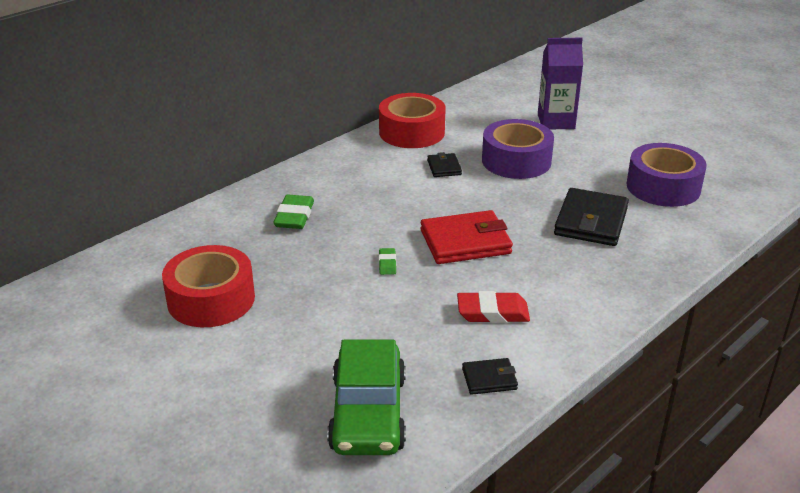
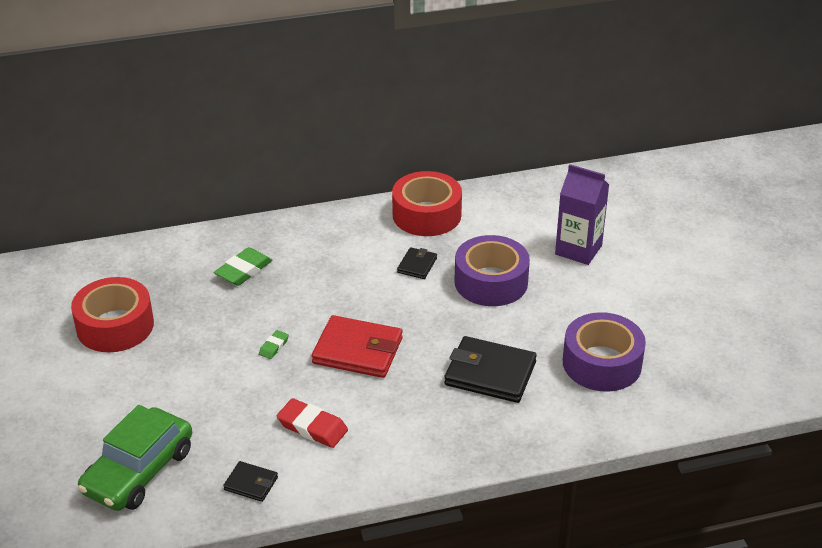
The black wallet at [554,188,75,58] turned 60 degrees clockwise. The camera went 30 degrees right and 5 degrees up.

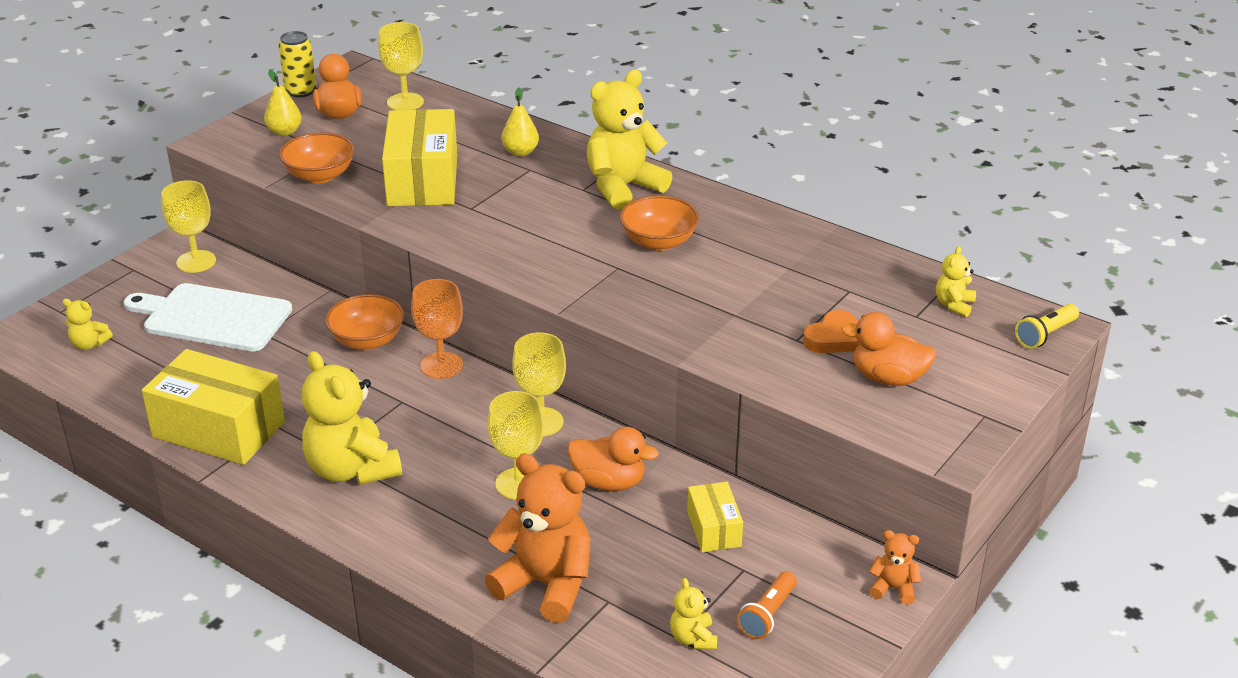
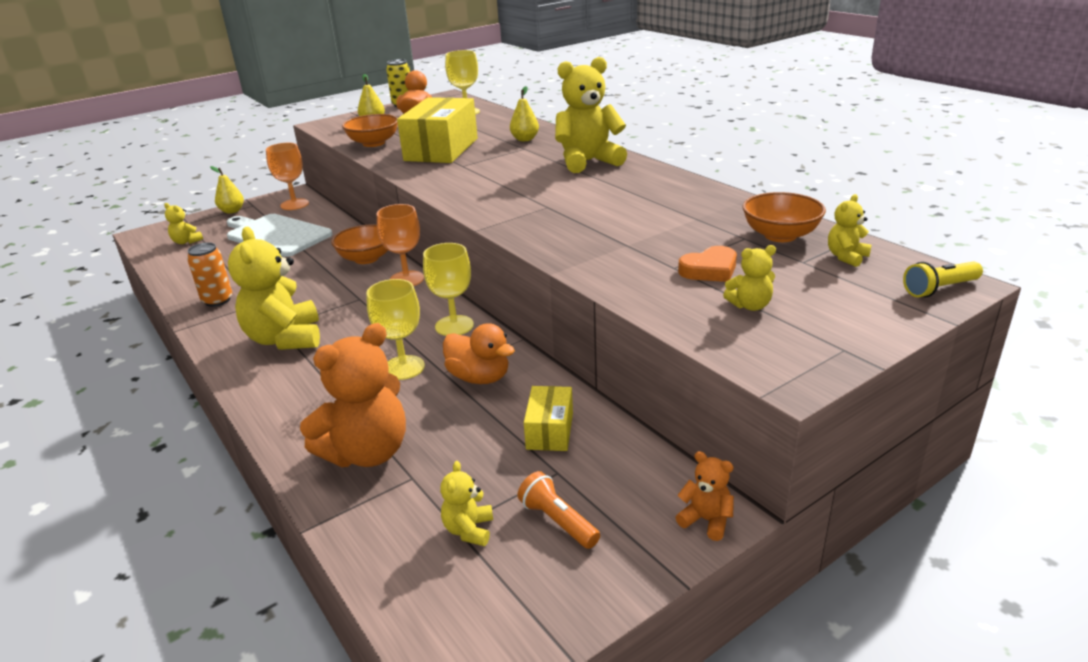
The yellow pear at [210,166,34,48] appeared. The orange bowl moved from [619,195,80,56] to [743,192,83,50]. The yellow box at [142,349,143,116] was replaced by the orange can at [187,242,45,65]. The orange duck at [841,312,96,74] was replaced by the yellow teddy bear at [723,245,53,66]. The yellow goblet at [161,180,55,93] became the orange goblet at [266,143,43,67]. The orange teddy bear at [485,454,106,169] turned 90 degrees clockwise. The orange flashlight at [737,571,60,68] turned 90 degrees clockwise. The camera went 20 degrees right and 5 degrees down.

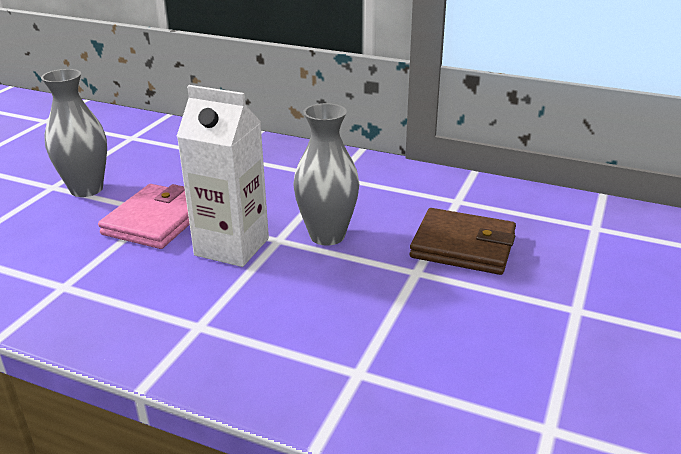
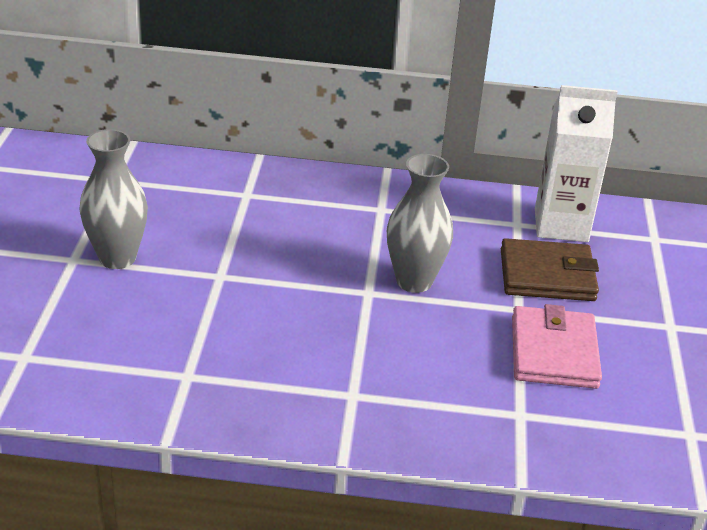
The pink wallet moved from [98,184,92,65] to [512,304,90,85]. The white carton moved from [177,85,92,182] to [535,85,82,157]. The camera went 20 degrees left and 5 degrees up.

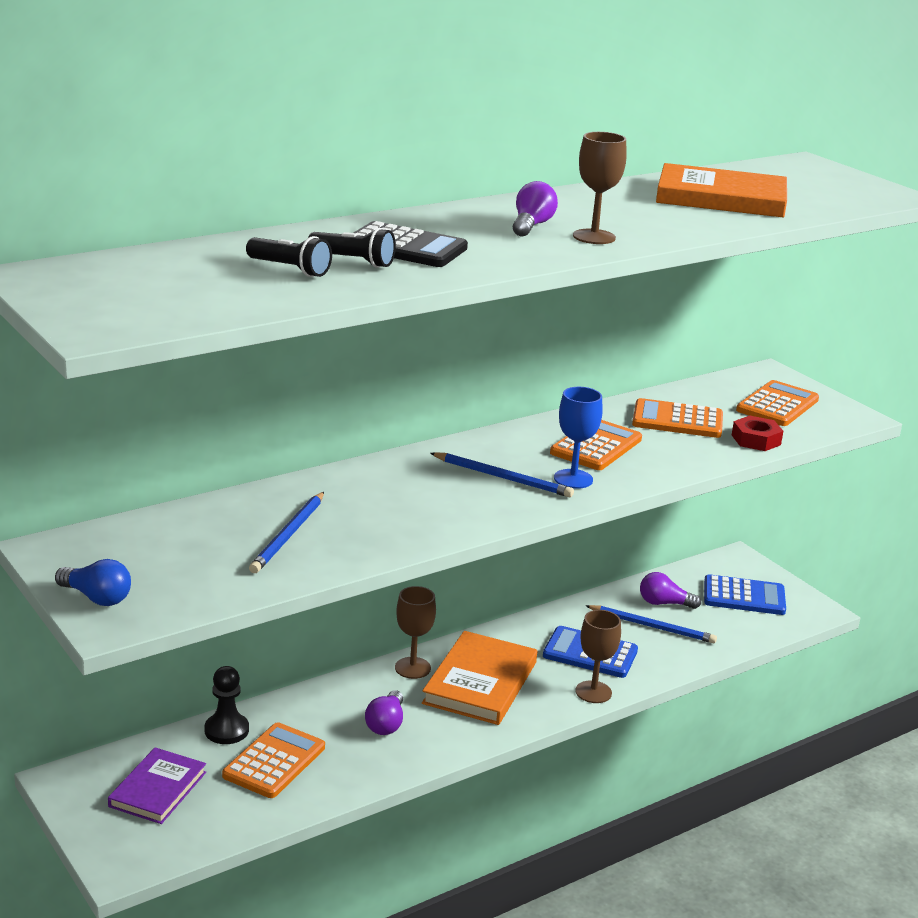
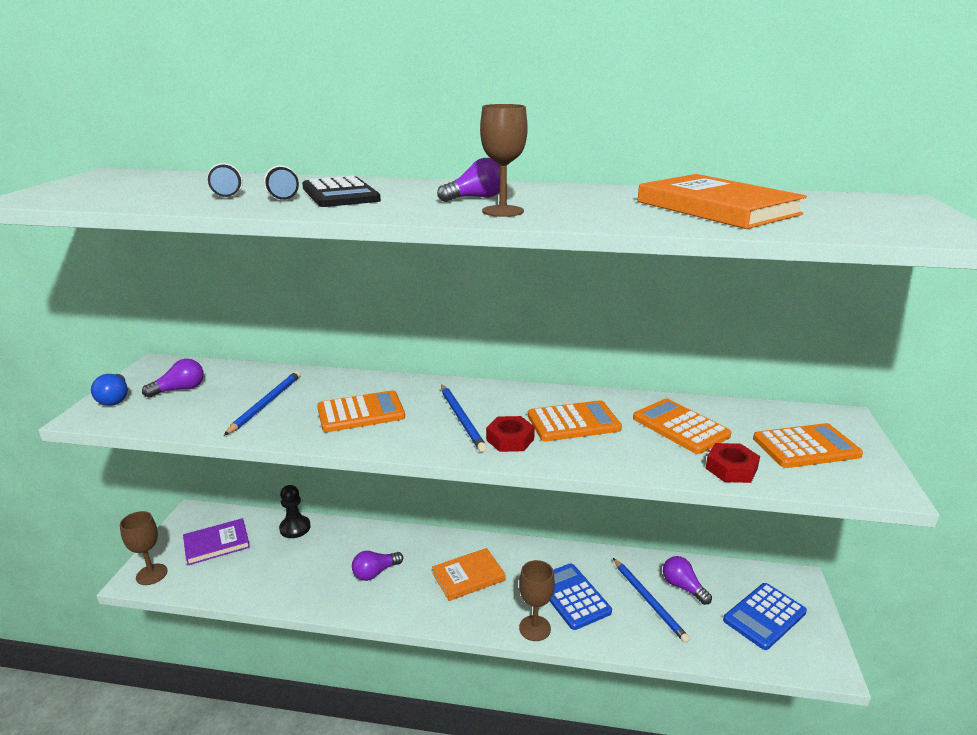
The purple light bulb at [142,359,62,39] appeared. The orange calculator moved from [222,722,103,76] to [317,390,88,42]. The brown goblet moved from [395,586,41,93] to [120,511,48,74]. The blue goblet at [554,387,49,102] was replaced by the red nut at [486,416,49,36]. The blue pencil at [249,492,75,81] turned 135 degrees clockwise. The blue calculator at [704,574,82,41] turned 90 degrees clockwise. The orange book at [422,631,115,94] changed to 0.66 times the size. The camera went 45 degrees right and 0 degrees up.

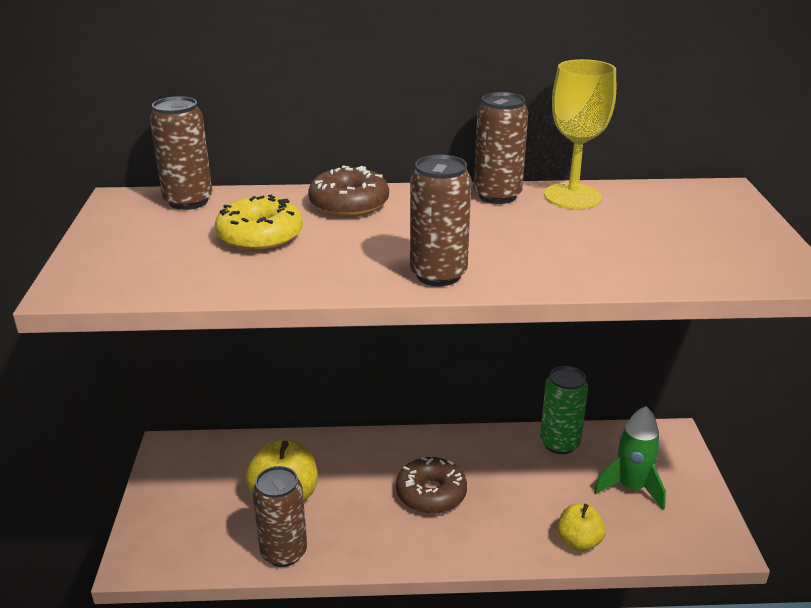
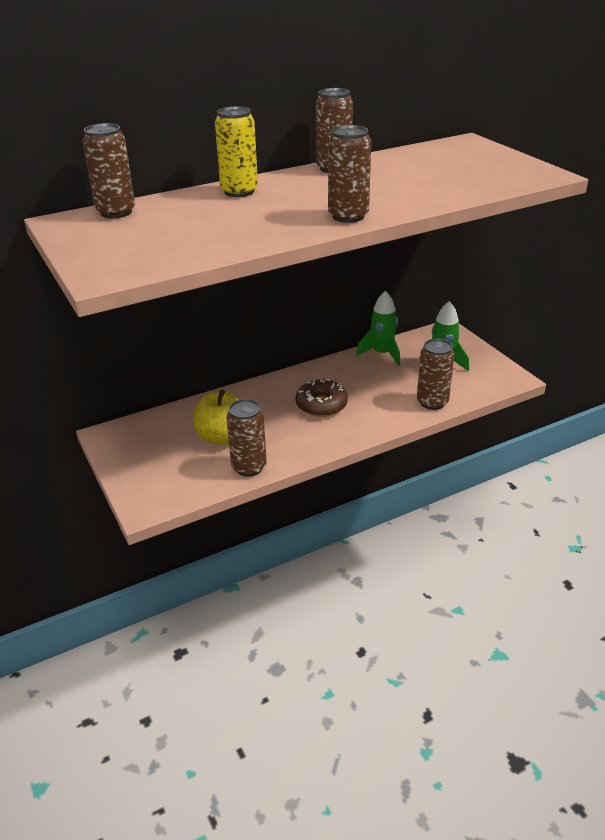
The yellow donut at [215,194,88,57] disappeared. The yellow goblet at [544,59,72,150] disappeared. The brown donut at [308,165,81,52] was replaced by the yellow can at [215,106,43,91]. The green can at [540,366,48,88] was replaced by the green rocket at [356,291,44,75]. The yellow apple at [557,504,49,47] was replaced by the brown can at [417,339,38,71]. The camera went 25 degrees left and 5 degrees up.

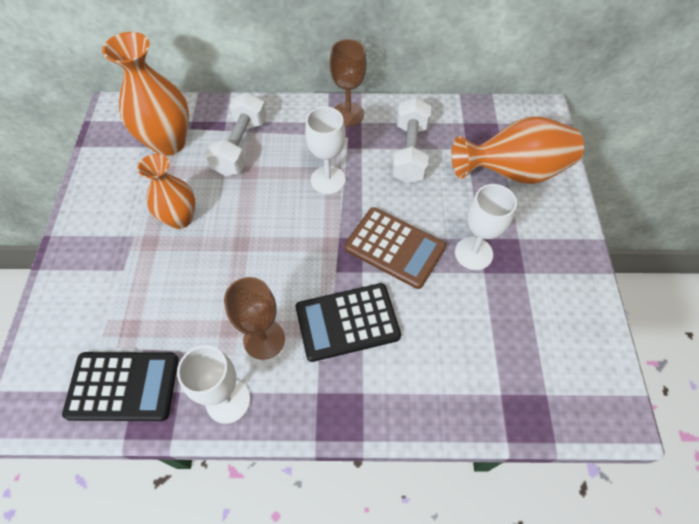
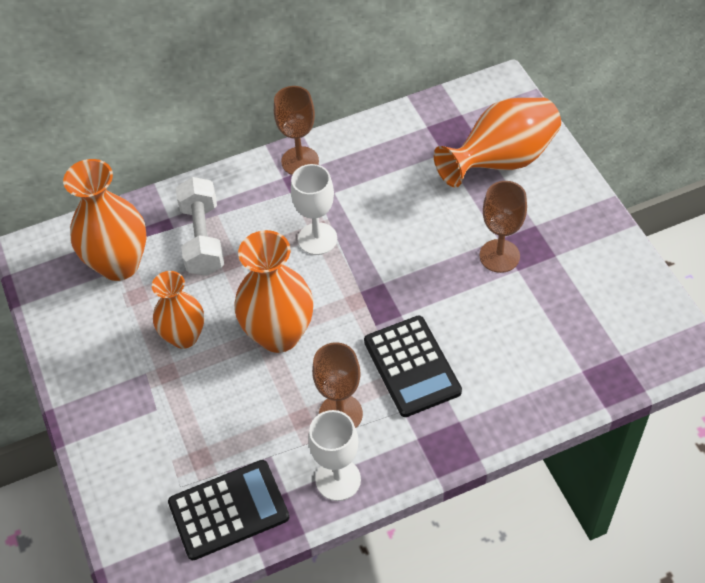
The brown calculator at [344,207,102,82] disappeared. The white dumbbell at [392,97,39,87] disappeared. The orange vase at [234,230,79,123] appeared. The white goblet at [455,184,62,86] became the brown goblet at [480,181,47,92]. The black calculator at [296,283,105,79] turned 75 degrees counterclockwise. The camera went 20 degrees left and 5 degrees down.

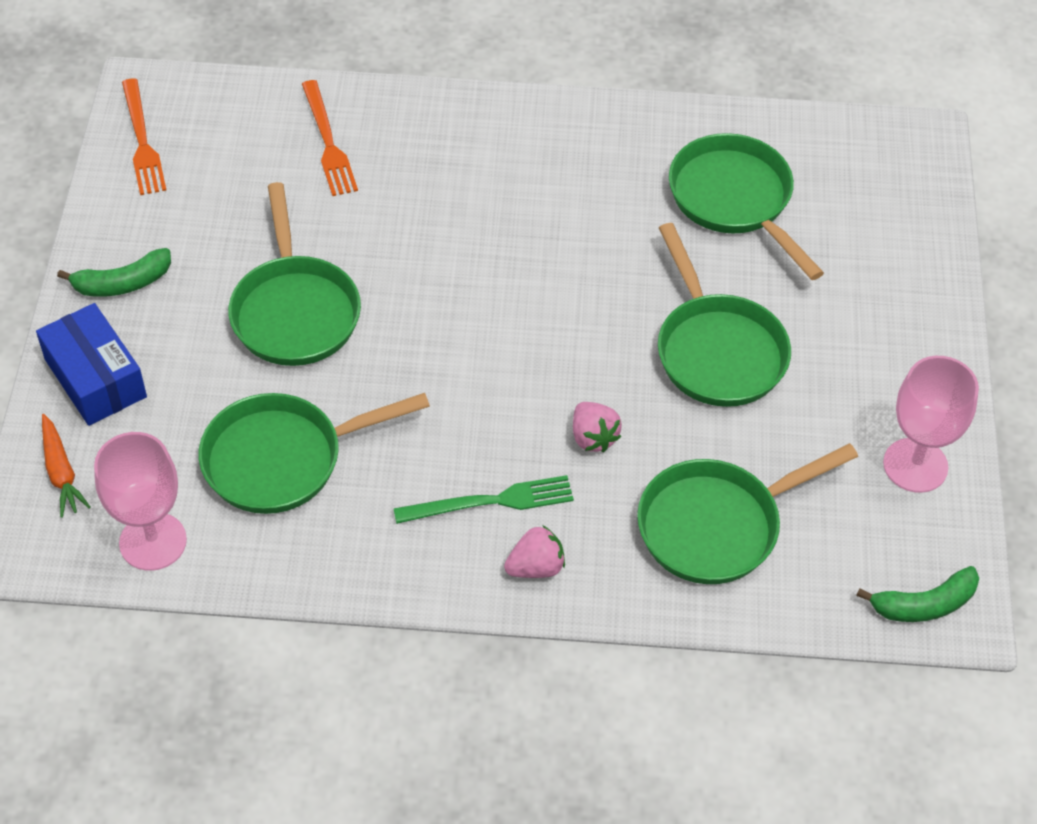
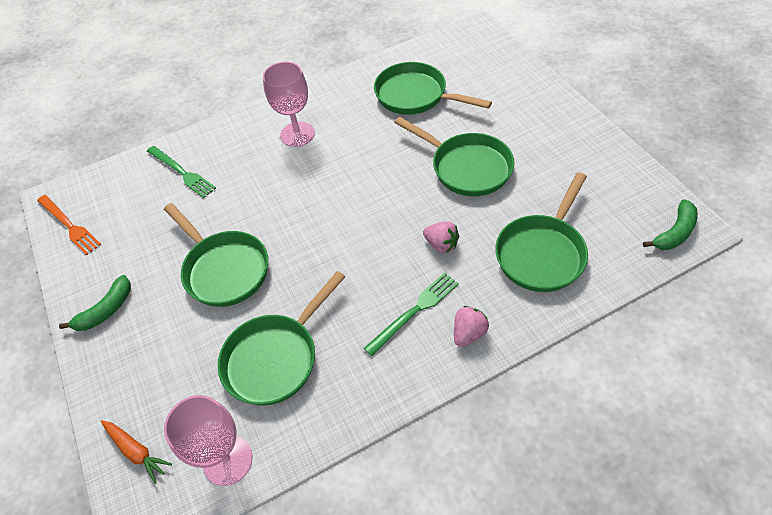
The blue box at [36,303,111,123] disappeared. The pink goblet moved from [883,356,96,137] to [263,62,52,85]. The orange fork at [302,80,56,116] became the green fork at [147,146,69,52]. The camera went 25 degrees left and 0 degrees up.

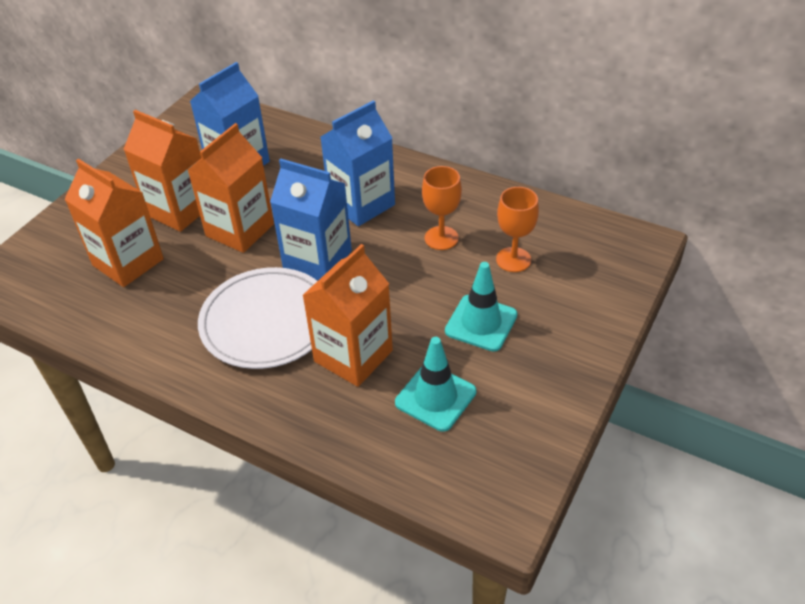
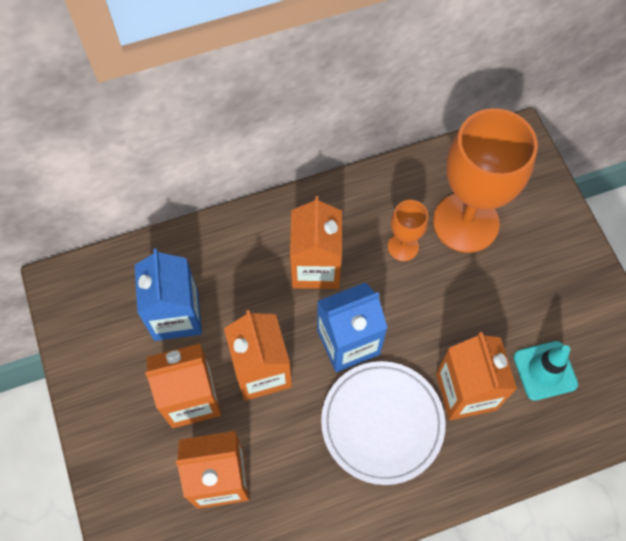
The turquoise traffic cone at [445,262,72,90] disappeared. The blue carton at [321,100,74,126] became the orange carton at [290,196,52,93]. The orange goblet at [496,187,43,85] changed to 2.15 times the size. The camera went 50 degrees left and 20 degrees up.

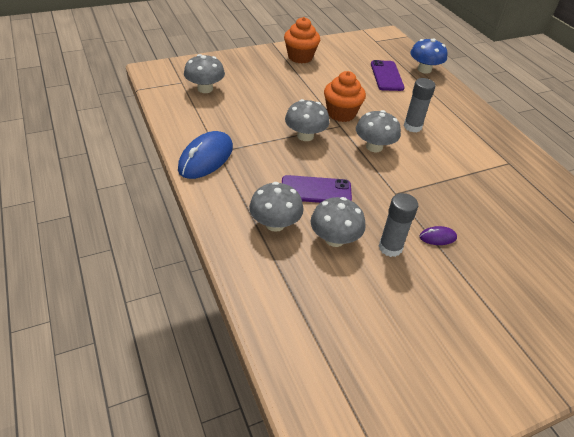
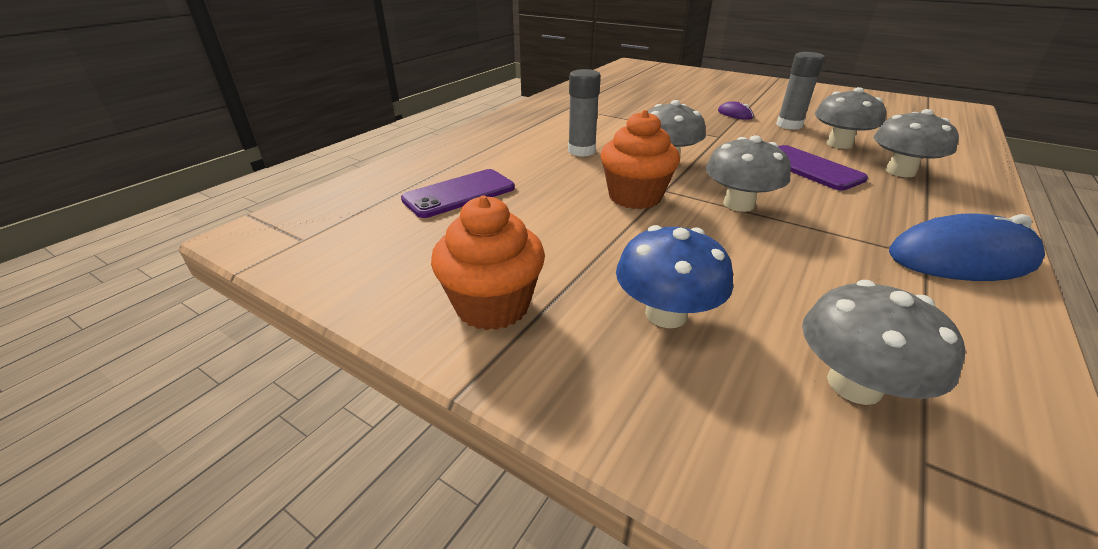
The blue mushroom moved from [410,38,37,36] to [616,225,117,103]. The camera went 120 degrees left and 10 degrees down.

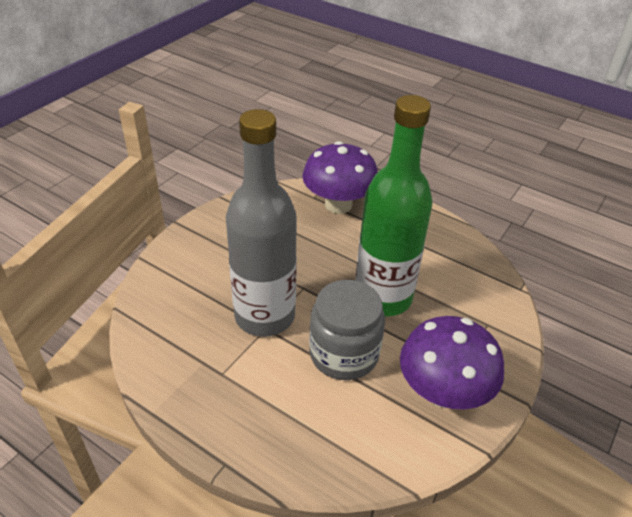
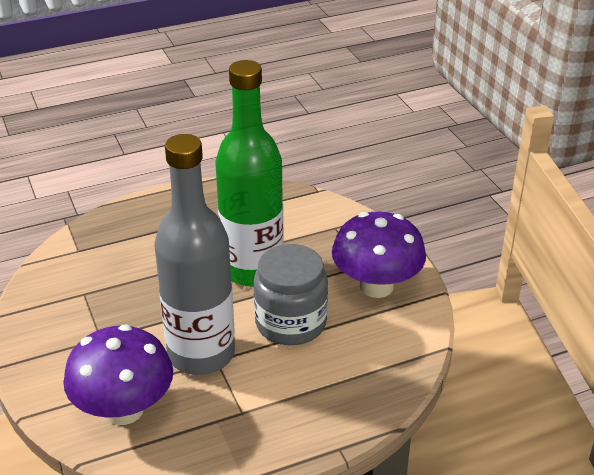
The purple mushroom moved from [302,141,76,73] to [63,324,110,101]. The camera went 55 degrees left and 5 degrees down.

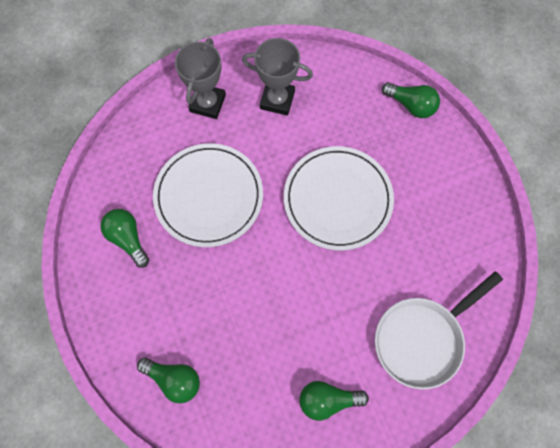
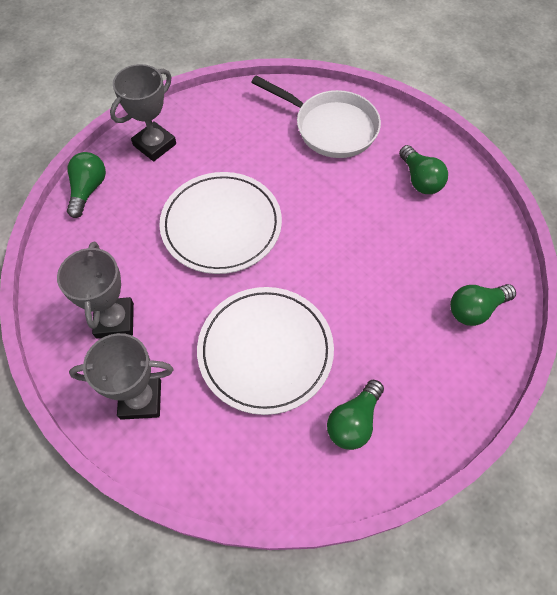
The grey trophy at [110,64,66,97] appeared. The green light bulb at [137,358,63,45] turned 120 degrees counterclockwise. The camera went 110 degrees left and 10 degrees down.

